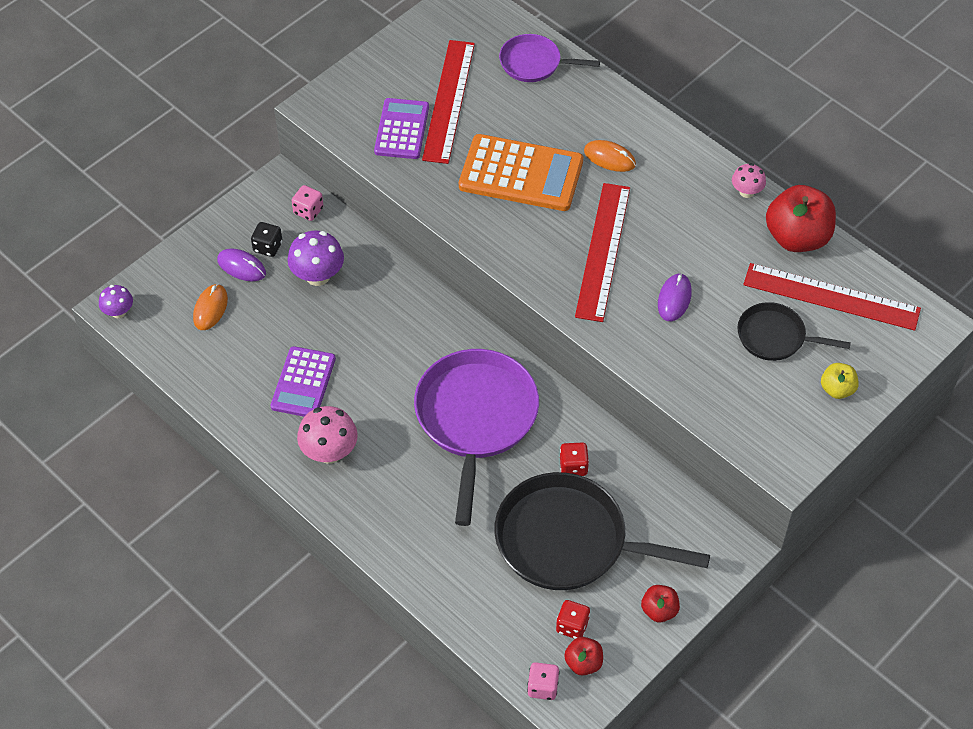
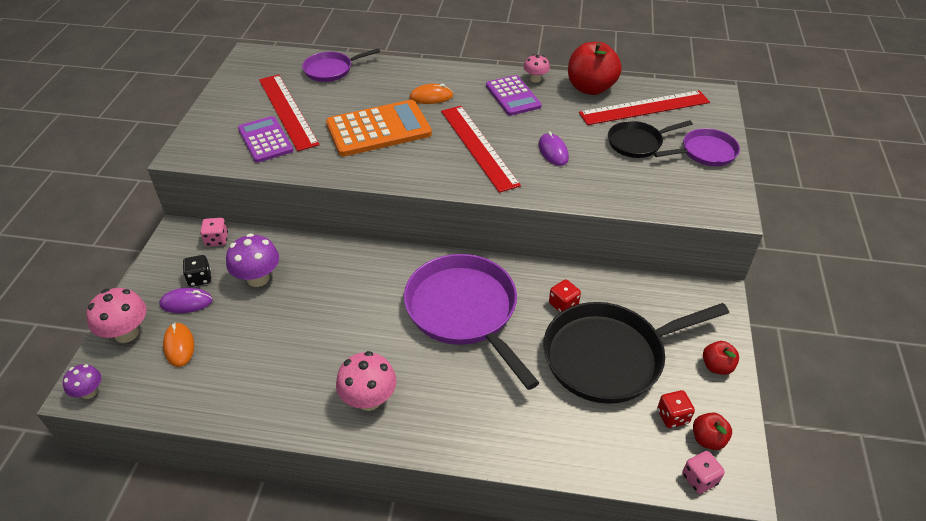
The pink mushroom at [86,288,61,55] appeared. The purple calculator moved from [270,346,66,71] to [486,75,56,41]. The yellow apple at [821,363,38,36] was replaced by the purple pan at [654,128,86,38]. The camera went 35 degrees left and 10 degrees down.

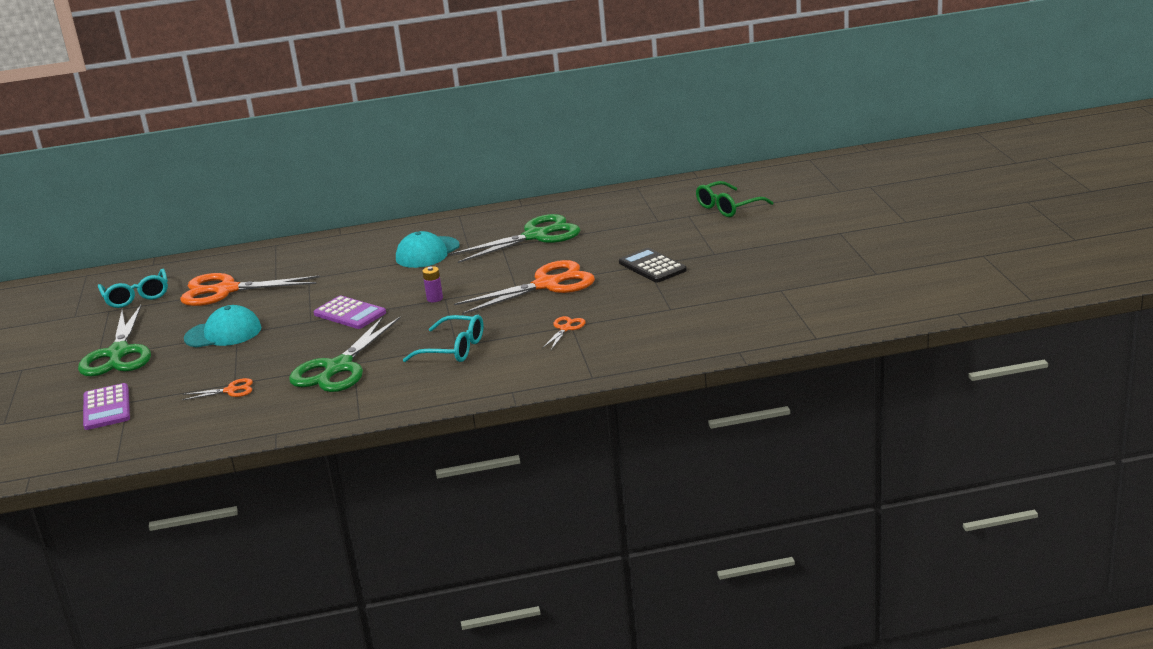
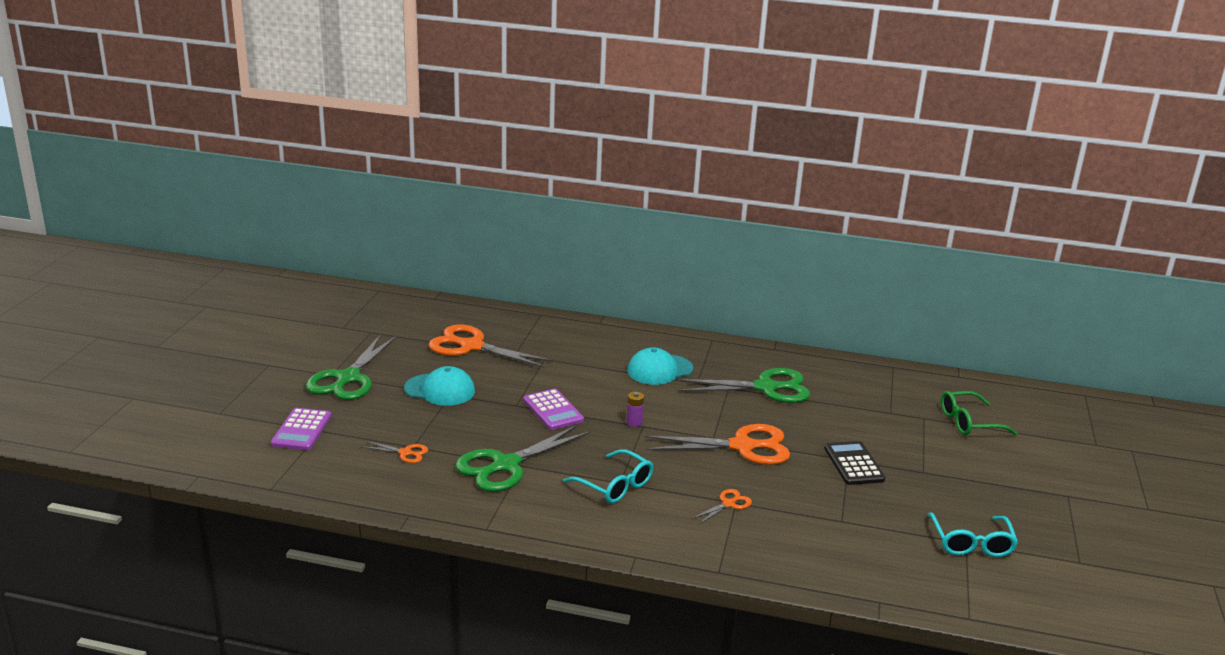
The turquoise glasses moved from [98,269,70,39] to [928,513,90,44]. The camera went 20 degrees right and 0 degrees up.

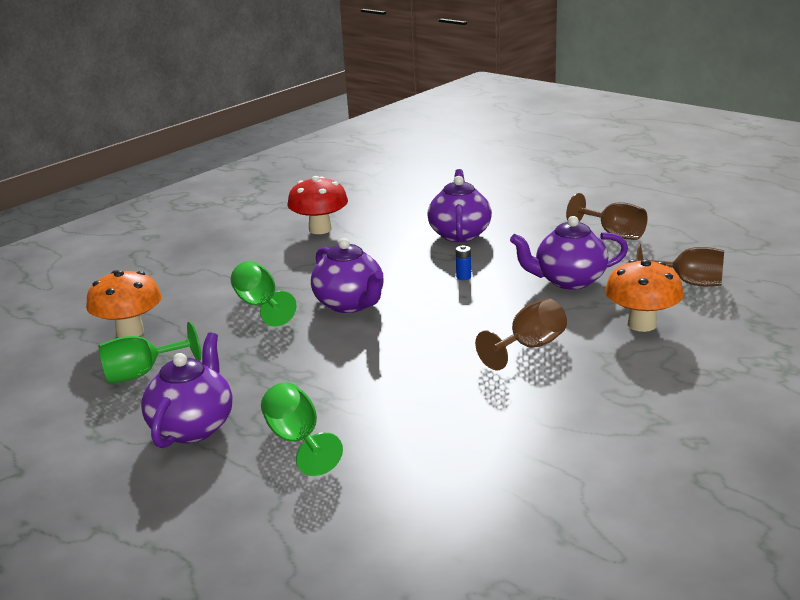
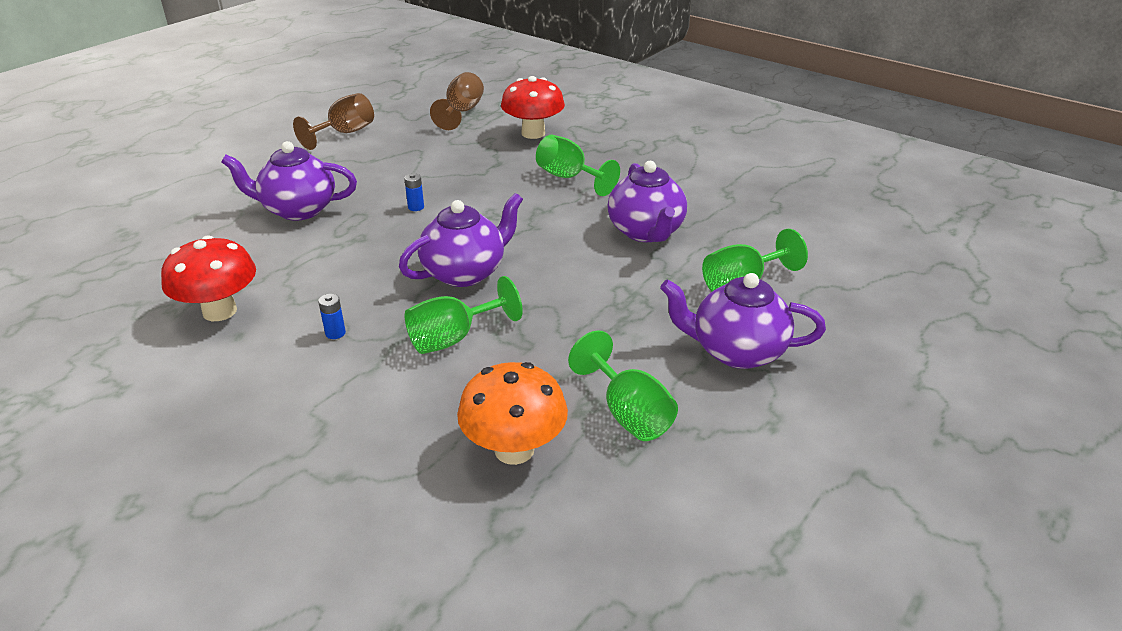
The blue battery at [318,294,28,45] appeared. The purple teapot moved from [510,216,118,74] to [607,161,80,81]. The brown goblet at [475,298,92,73] became the green goblet at [536,135,84,61]. The orange mushroom at [605,259,79,73] became the red mushroom at [501,76,64,63]. The camera went 95 degrees left and 10 degrees up.

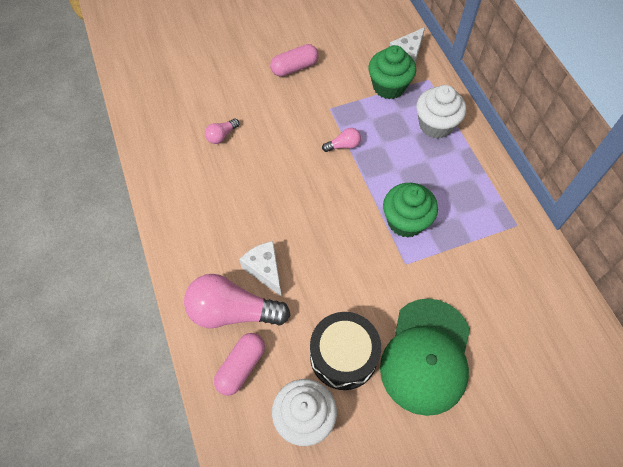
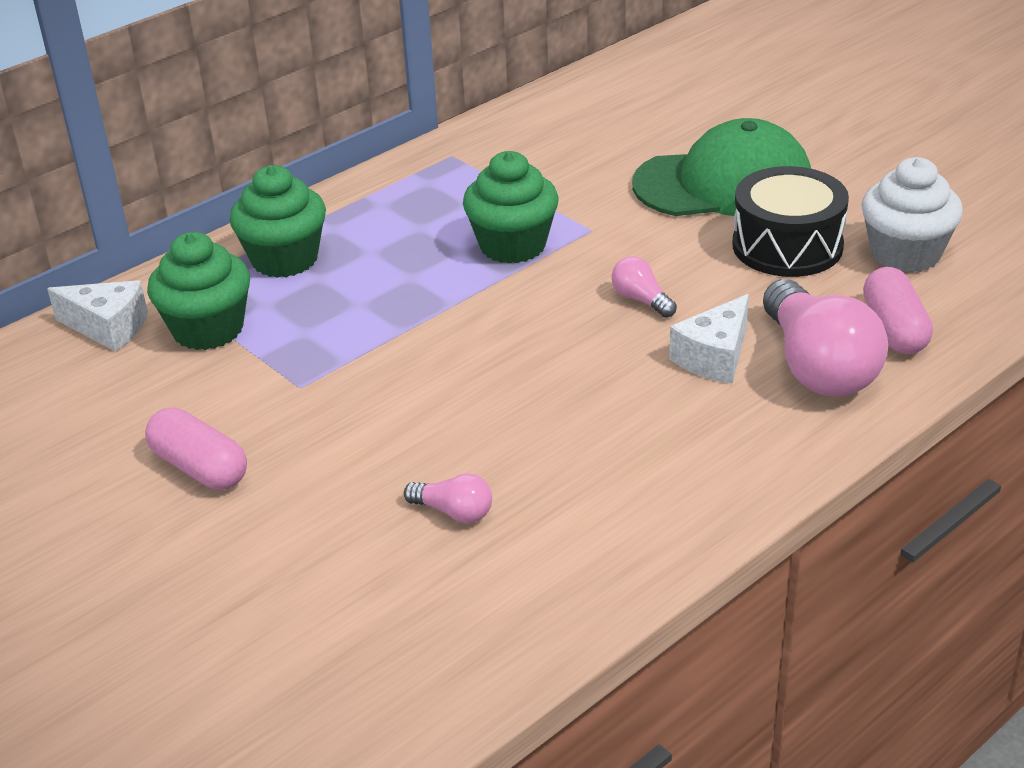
The pink light bulb moved from [322,128,39,24] to [612,256,65,62]. The white cupcake at [416,85,50,54] became the green cupcake at [230,165,96,113]. The pink capsule at [214,333,51,63] turned 75 degrees clockwise. The camera went 110 degrees left and 25 degrees down.

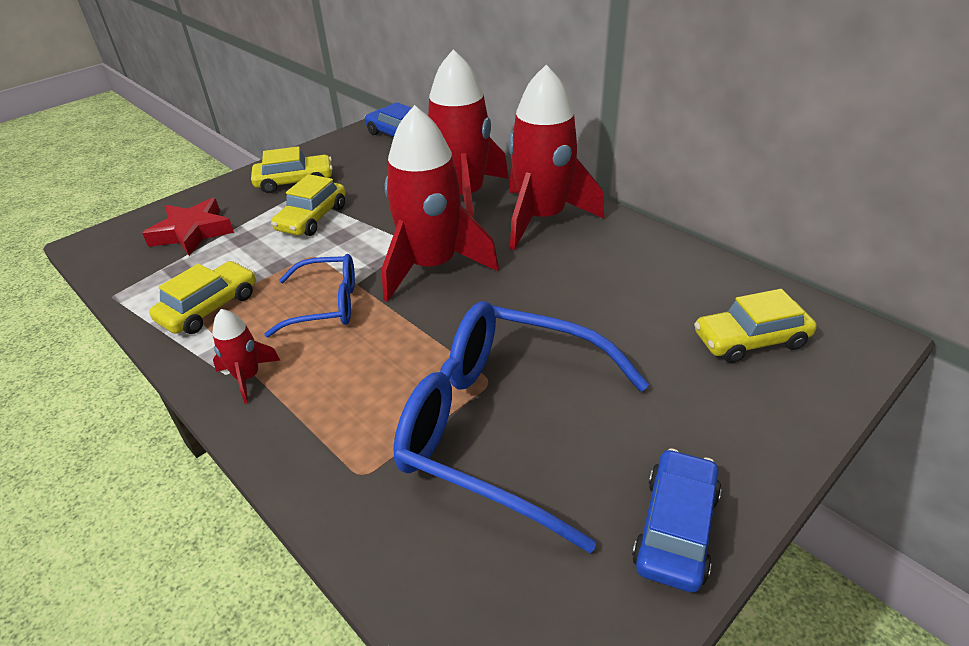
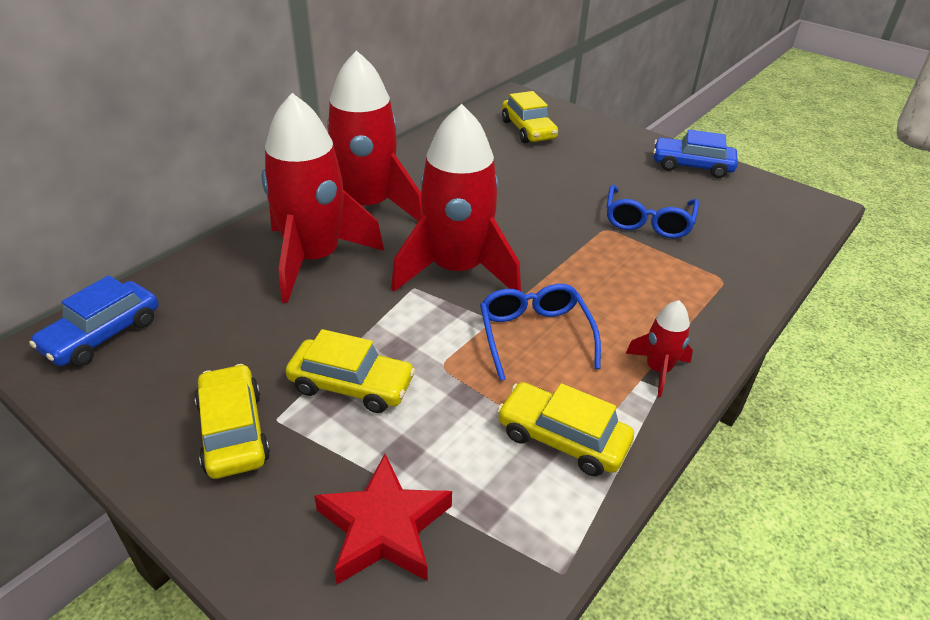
The blue glasses at [393,301,256,252] changed to 0.53 times the size. The camera went 100 degrees left and 0 degrees up.

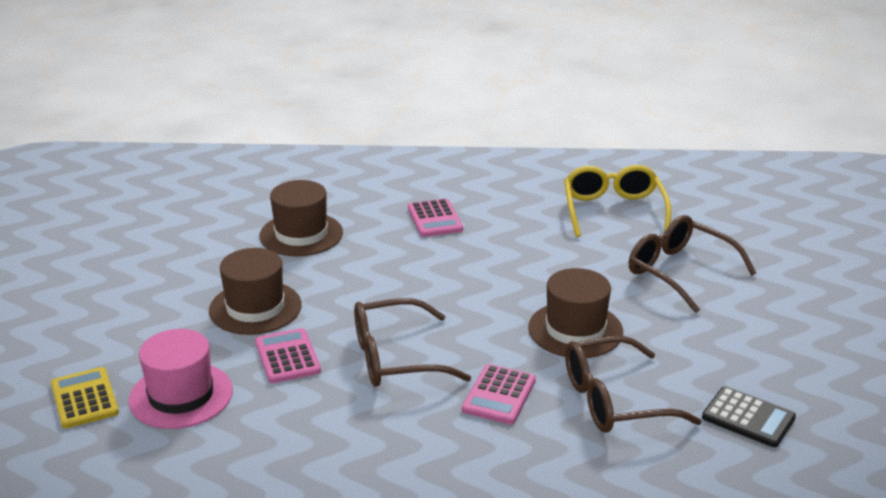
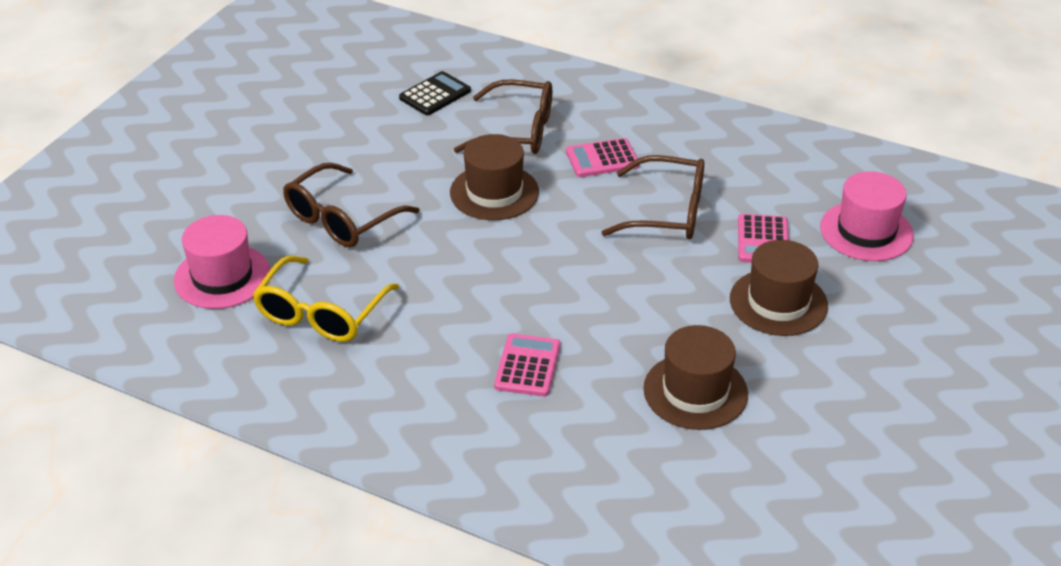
The yellow calculator at [51,367,68,62] disappeared. The pink hat at [174,215,96,94] appeared. The pink calculator at [462,364,74,60] turned 150 degrees counterclockwise. The brown glasses at [629,215,127,98] turned 60 degrees clockwise. The black calculator at [702,386,94,61] turned 75 degrees clockwise. The camera went 155 degrees left and 10 degrees up.

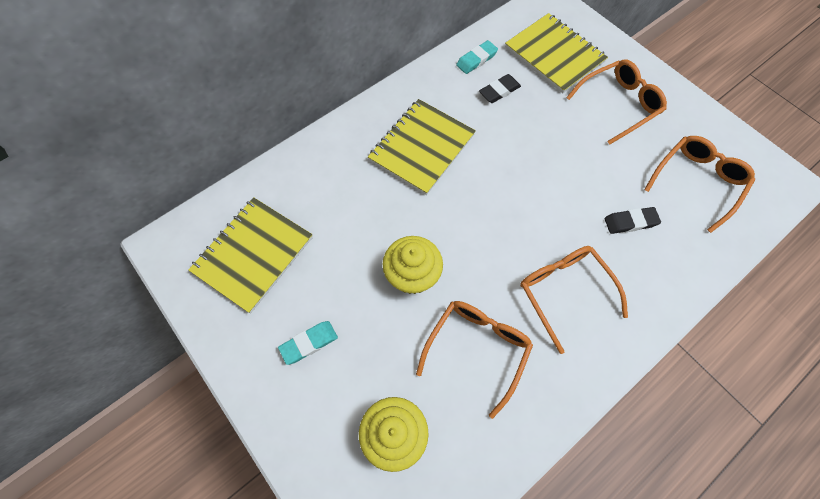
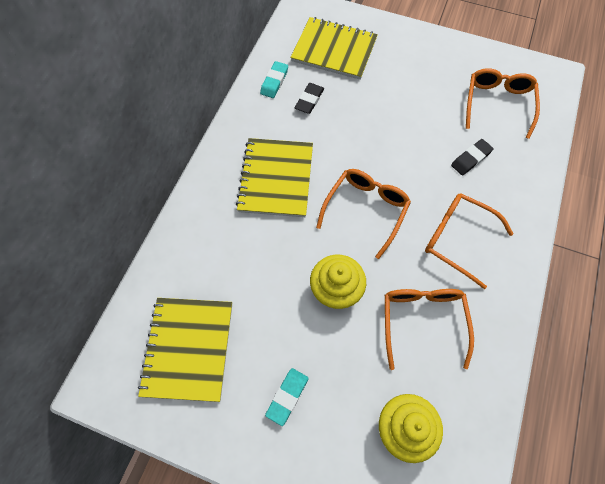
The orange glasses moved from [566,60,101,85] to [316,169,95,90]. The camera went 30 degrees left and 0 degrees up.

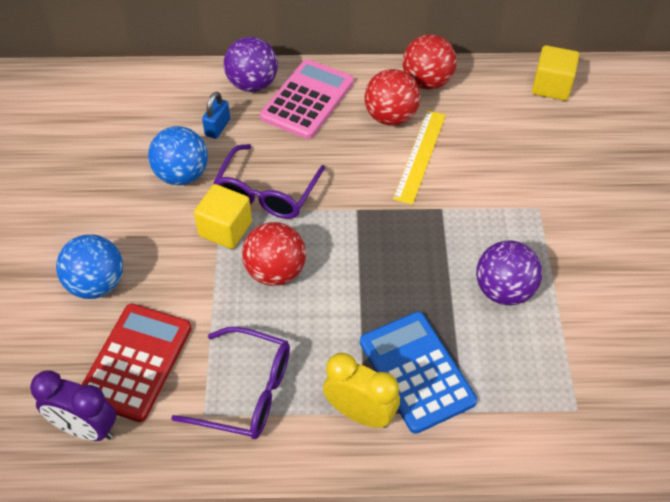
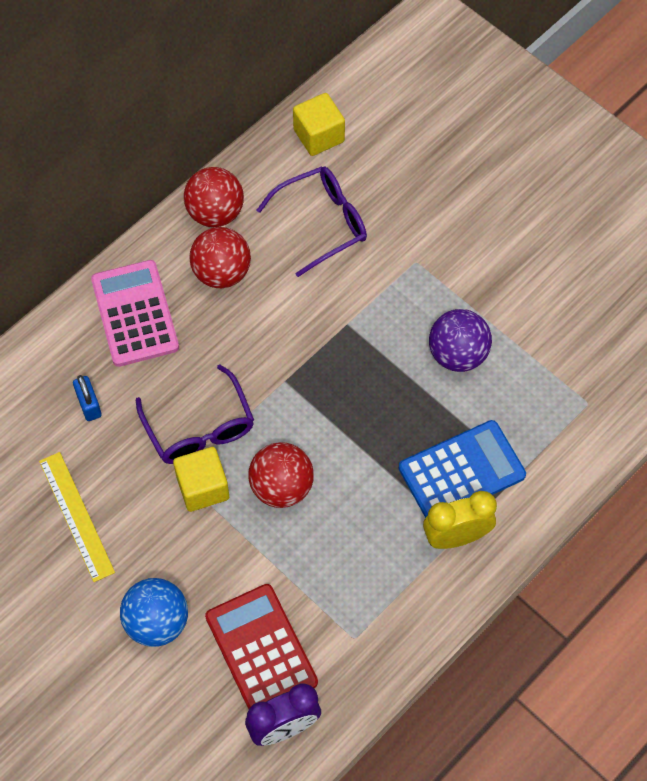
The blue ball at [148,126,60,59] disappeared. The purple ball at [224,37,54,55] disappeared. The purple glasses moved from [171,327,119,112] to [257,166,110,111]. The yellow ruler moved from [393,110,53,95] to [39,452,76,130]. The blue calculator at [360,312,117,122] turned 135 degrees clockwise. The camera went 45 degrees left and 10 degrees up.

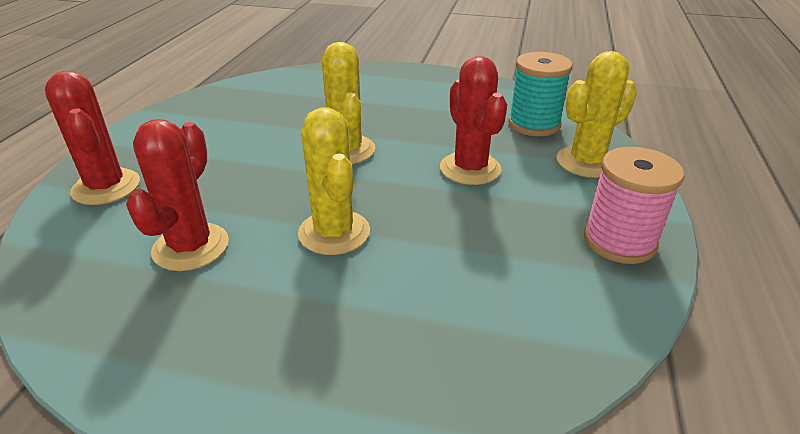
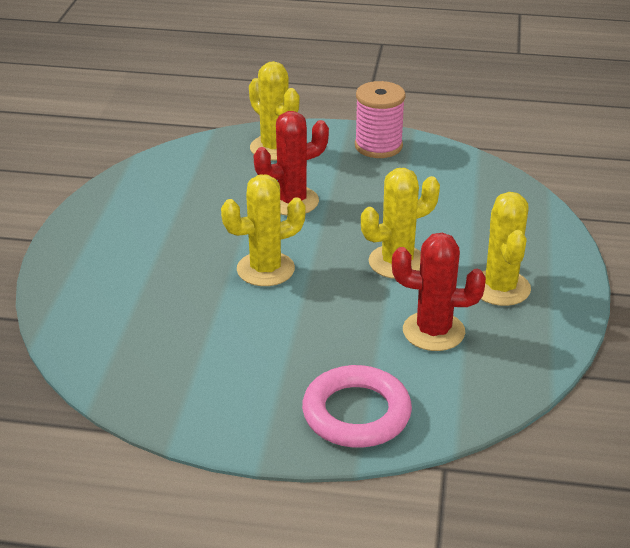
The turquoise spool at [508,52,65,84] disappeared. The yellow cactus at [481,192,50,114] appeared. The red cactus at [45,71,95,134] was replaced by the pink ring at [302,365,110,83]. The camera went 95 degrees left and 0 degrees up.

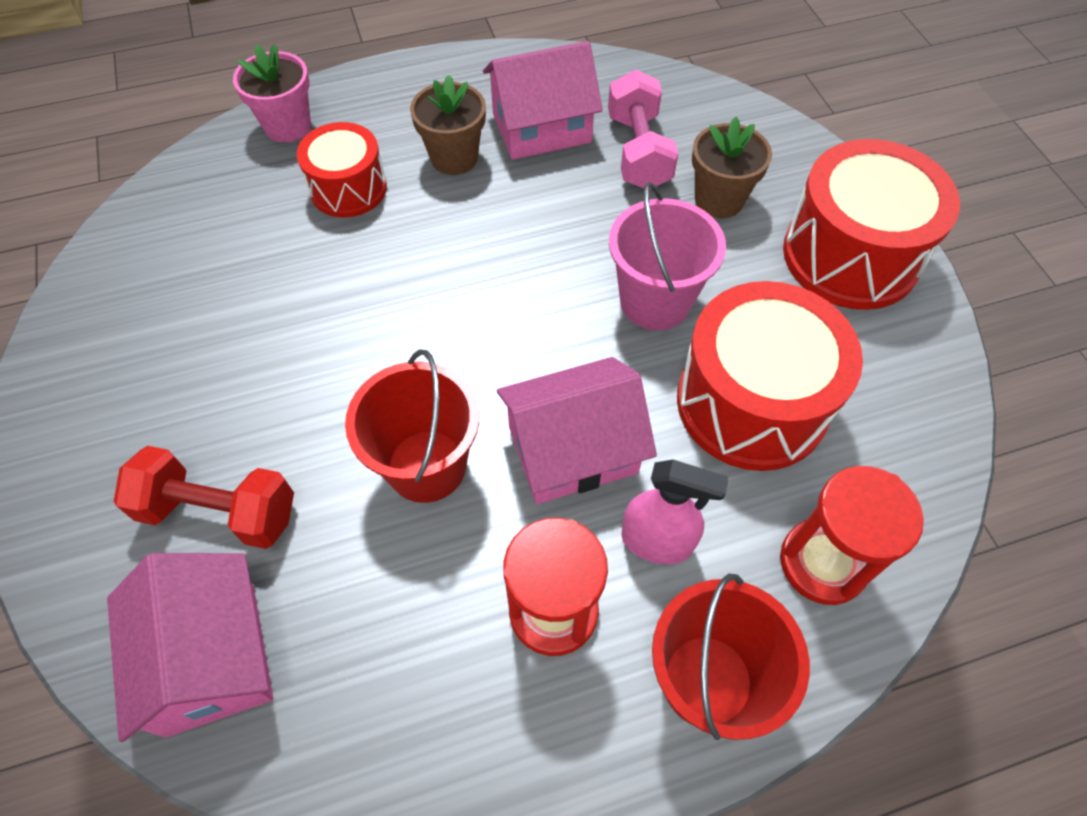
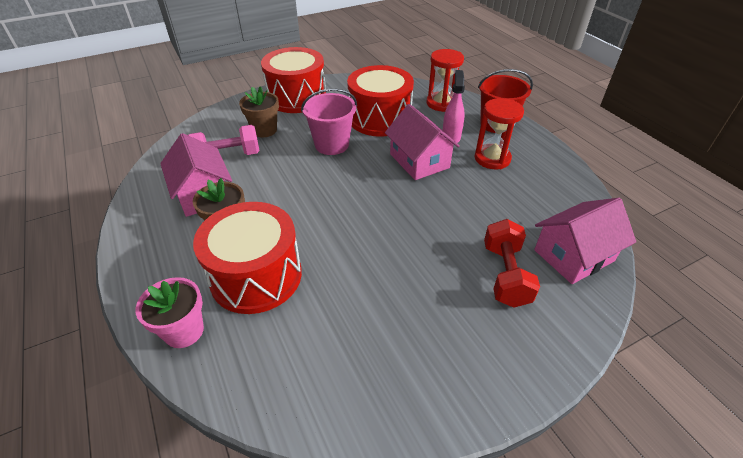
The red bucket at [345,349,134,154] disappeared. The red drum at [297,122,90,96] changed to 1.66 times the size. The camera went 100 degrees left and 15 degrees down.

